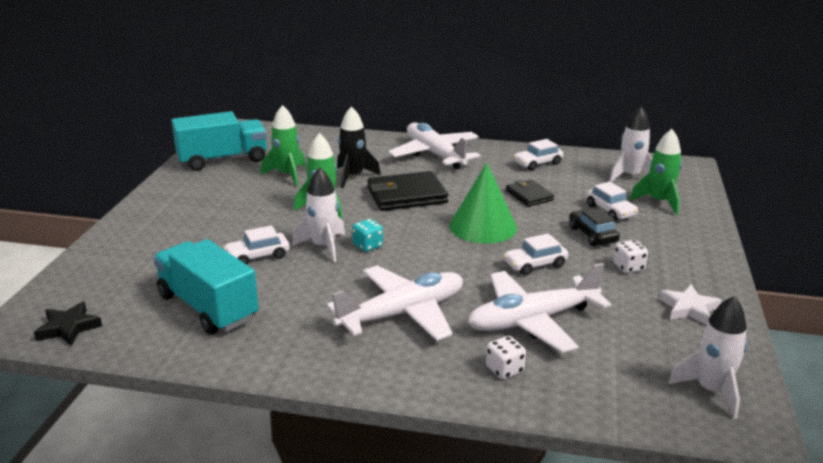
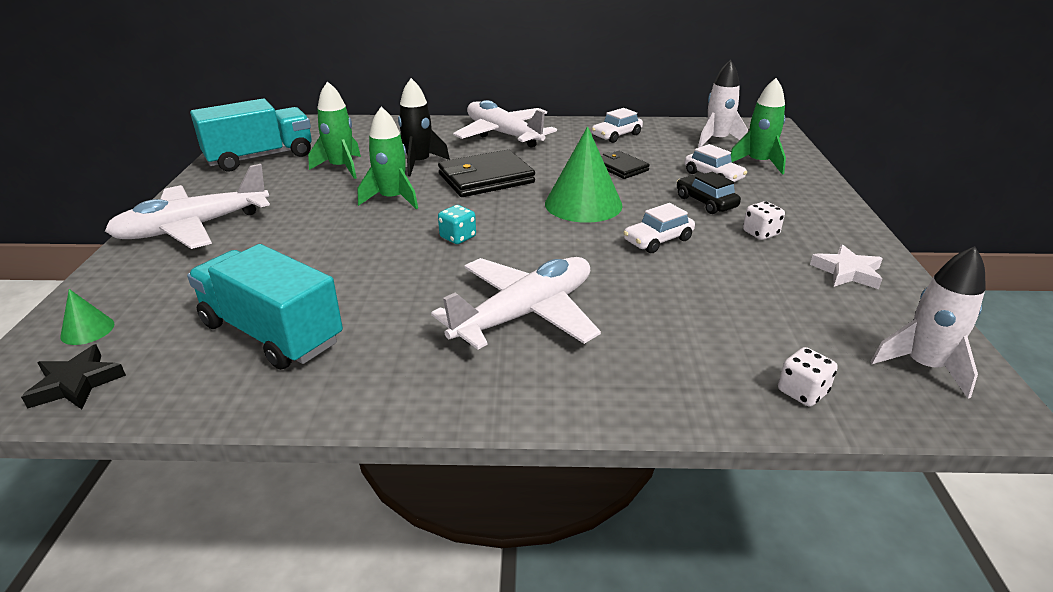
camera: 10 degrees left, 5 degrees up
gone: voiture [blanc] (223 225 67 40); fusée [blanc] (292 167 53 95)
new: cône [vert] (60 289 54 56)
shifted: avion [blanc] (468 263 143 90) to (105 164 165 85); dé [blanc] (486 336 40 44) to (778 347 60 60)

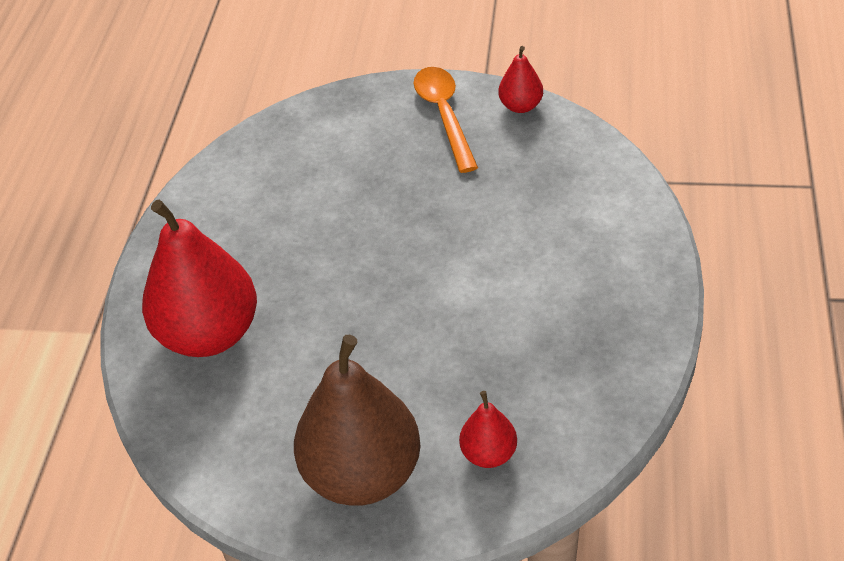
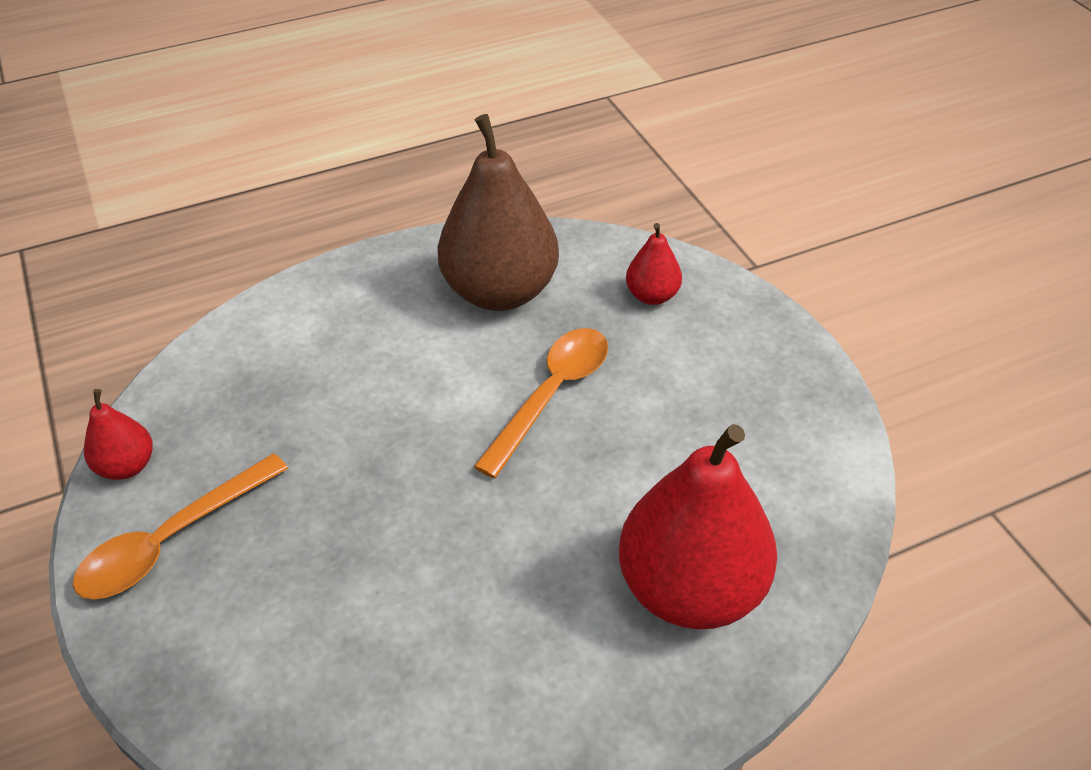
camera: 125 degrees left, 0 degrees up
new: cuillère [orange] (474 328 134 150)
shifted: poire [marron] (294 335 126 171) to (437 114 122 197)

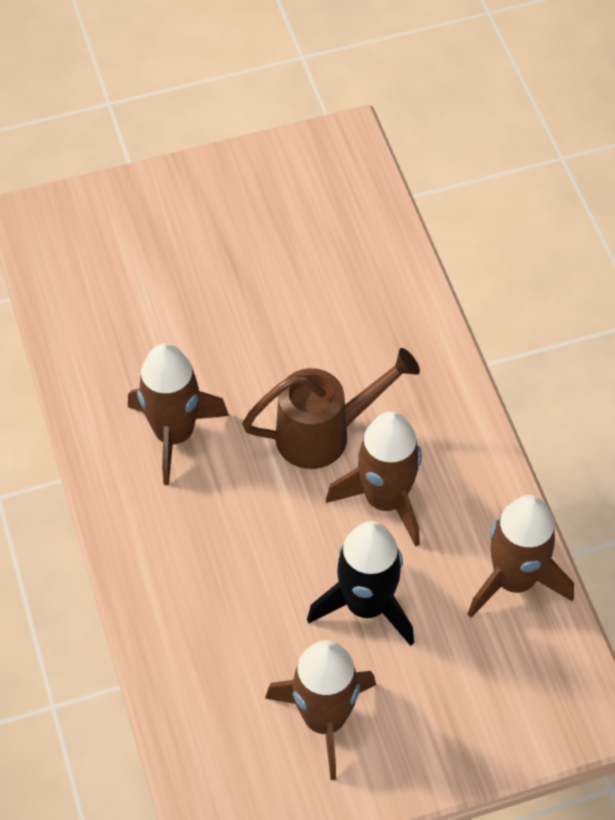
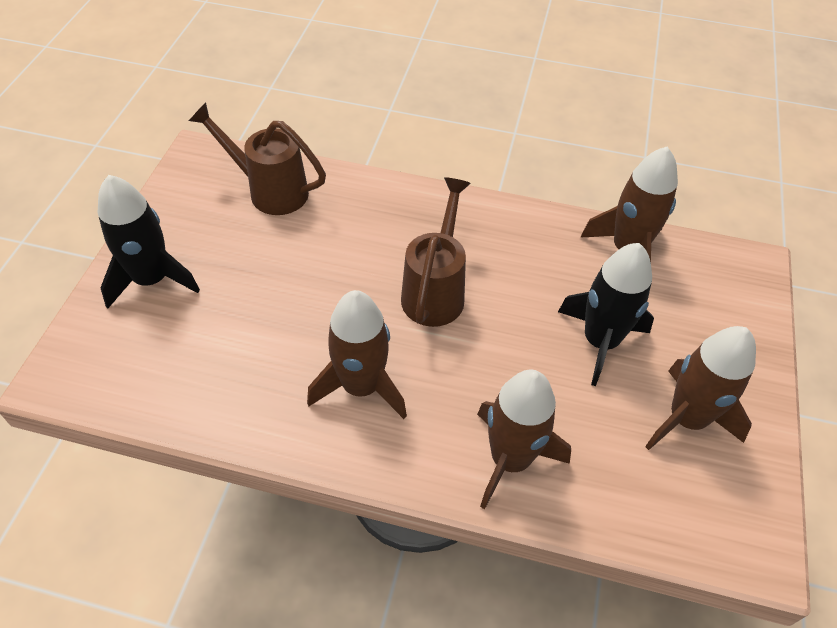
camera: 60 degrees left, 5 degrees down
new: fusée [noir] (97 175 103 133); arrosoir [marron] (189 103 137 112)
shifted: fusée [marron] (326 411 96 136) to (477 370 94 139)

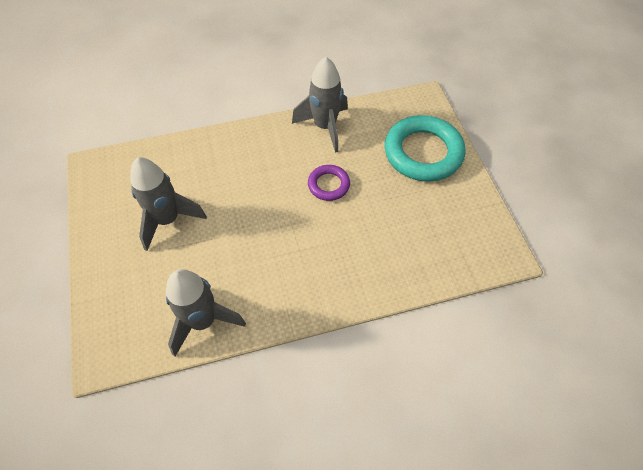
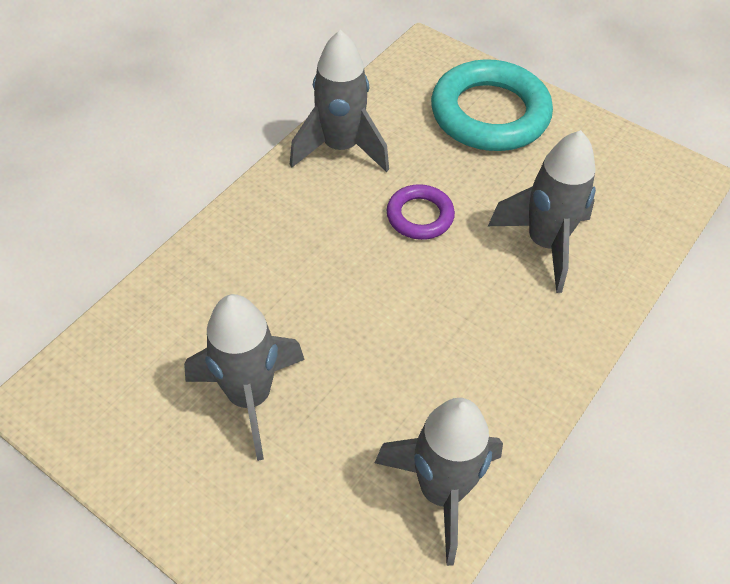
camera: 40 degrees left, 5 degrees down
new: fusée [gris] (488 130 108 163)

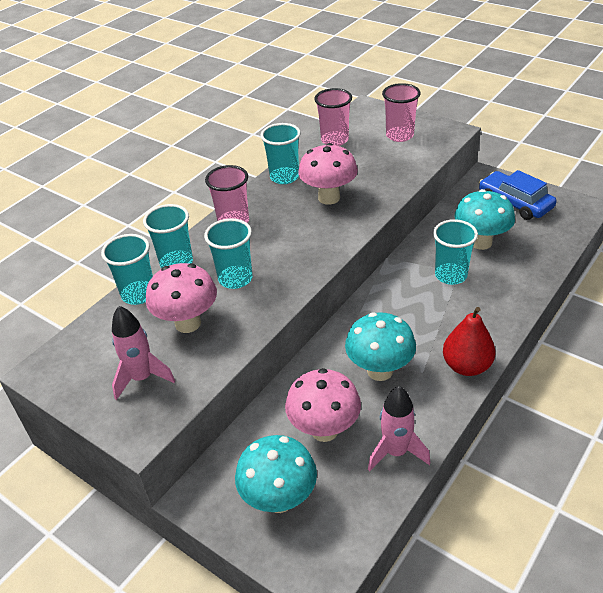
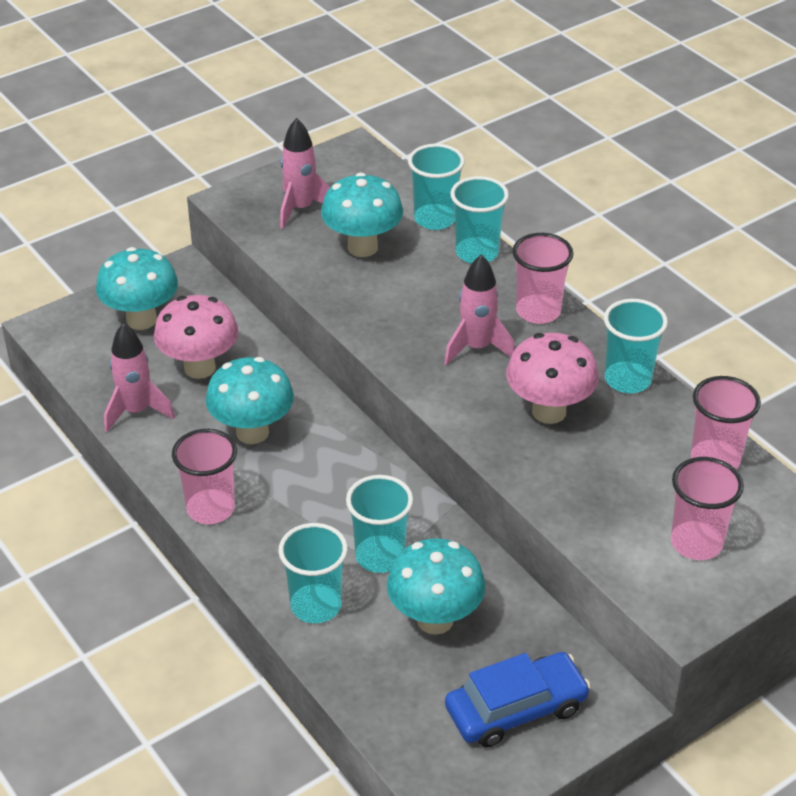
camera: 105 degrees right, 0 degrees up
new: fusée [rose] (444 255 71 110)
shifted: gobelet [turquoise] (204 218 49 71) to (278 523 70 100)
swapped: poire [rouge] (443 307 53 69) to gobelet [rose] (172 429 65 95)
repainted: champignon [rose] (146 263 71 70) to champignon [turquoise] (321 172 82 85)

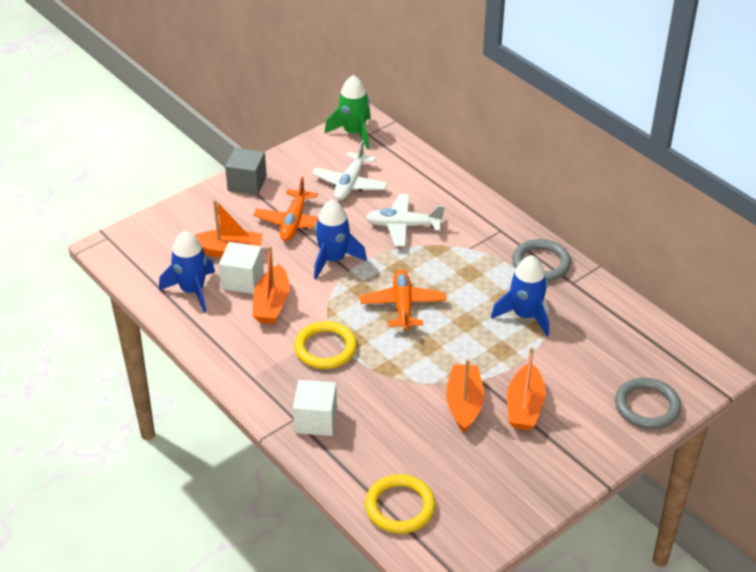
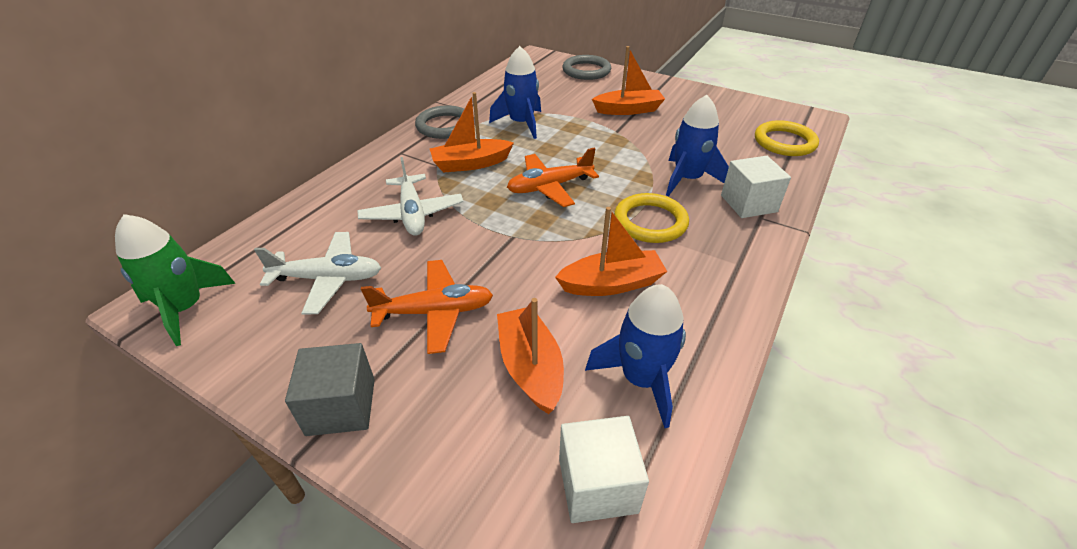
camera: 110 degrees left, 0 degrees up
shifted: cube [blanc] (219 242 44 52) to (559 416 90 107); fusée [bleu] (314 200 53 79) to (666 95 63 101); bateau [orange] (446 359 38 74) to (430 92 84 81)

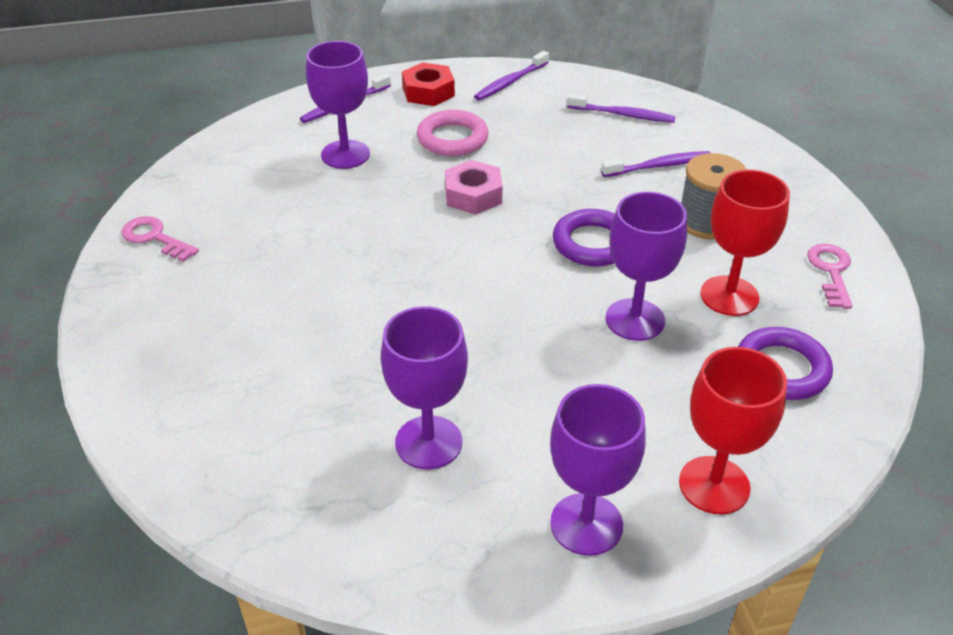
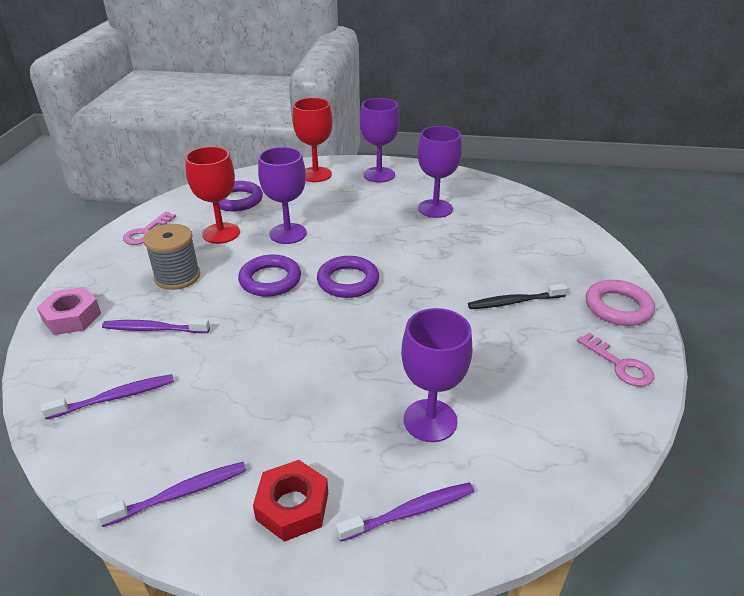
camera: 160 degrees left, 5 degrees down
new: anneau [violet] (317 256 62 42); brosse à dents [noir] (468 284 100 25)
shifted: anneau [rose] (417 110 72 46) to (586 280 69 46); écrou [rose] (445 160 58 55) to (37 287 64 48)
rotated: brosse à dents [violet] (567 94 109 29) = (41 374 133 46) 120 degrees clockwise

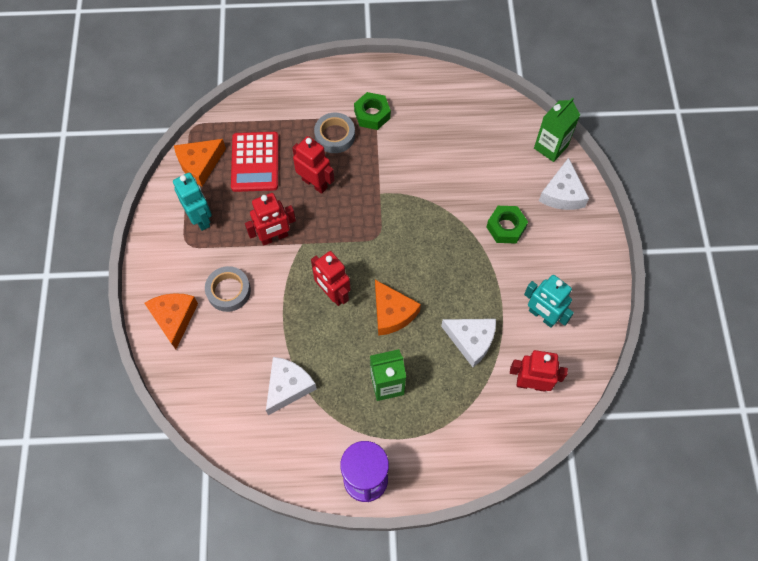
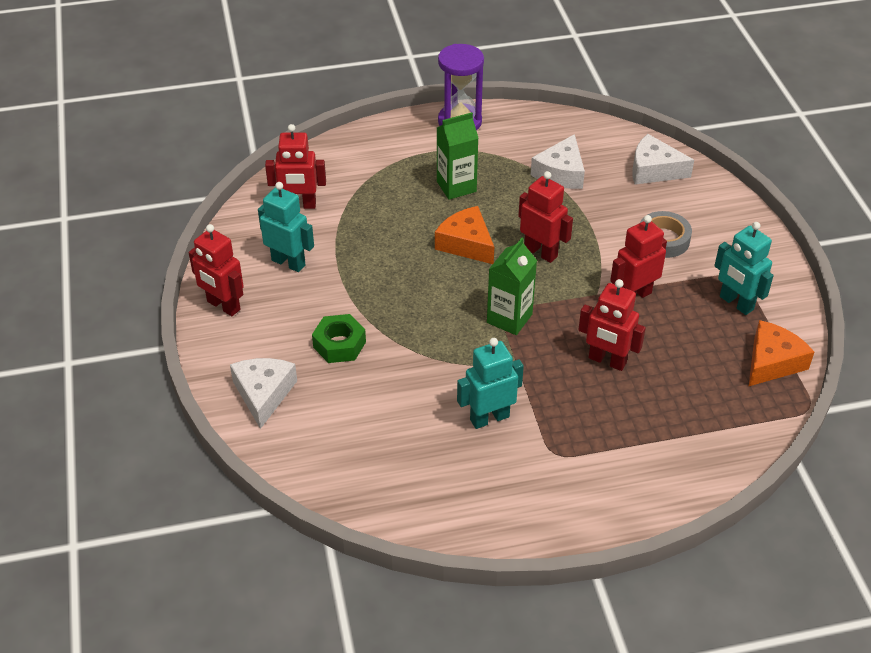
camera: 170 degrees right, 20 degrees down
gone: fromage [orange] (145 293 53 57); calculatrice [rouge] (231 132 48 60); ruban adhésif [gris] (314 113 41 40); écrou [vert] (354 92 37 38)
new: robot [rouge] (189 224 55 92); robot [turquoise] (457 338 67 91)
shifted: fromage [blanc] (441 319 55 48) to (632 134 62 51); brique de lait [vert] (534 97 46 65) to (487 238 50 97)

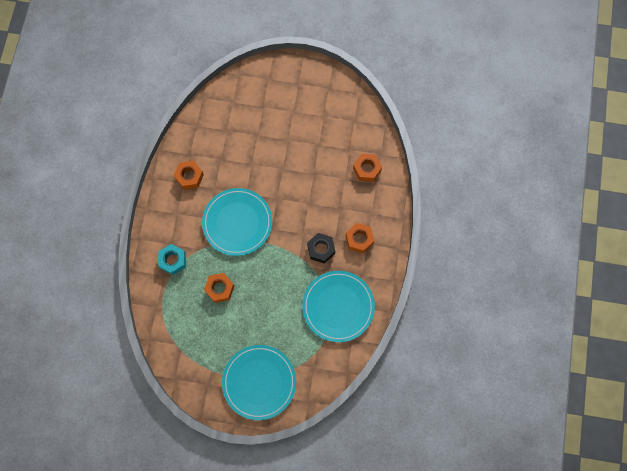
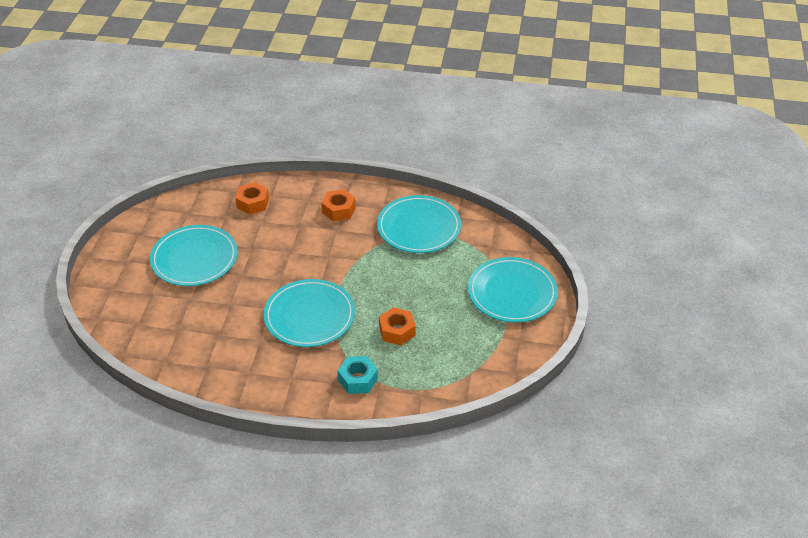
camera: 90 degrees left, 30 degrees down
gone: écrou [orange] (174 160 30 30); écrou [noir] (307 233 28 30)
new: assiette [turquoise] (150 225 88 61)

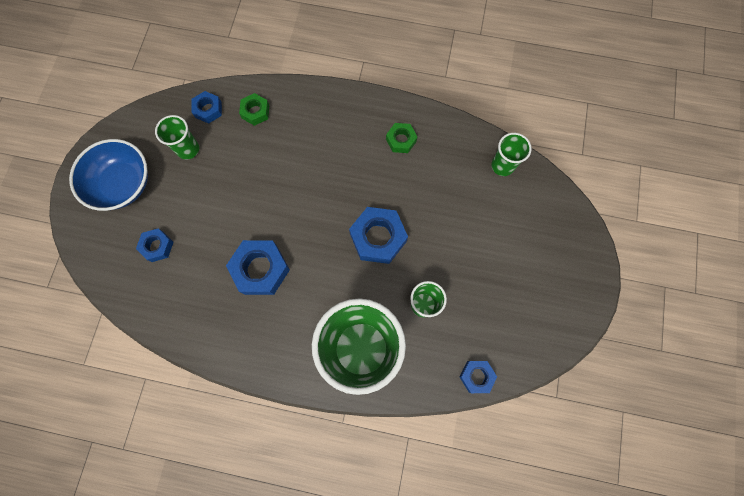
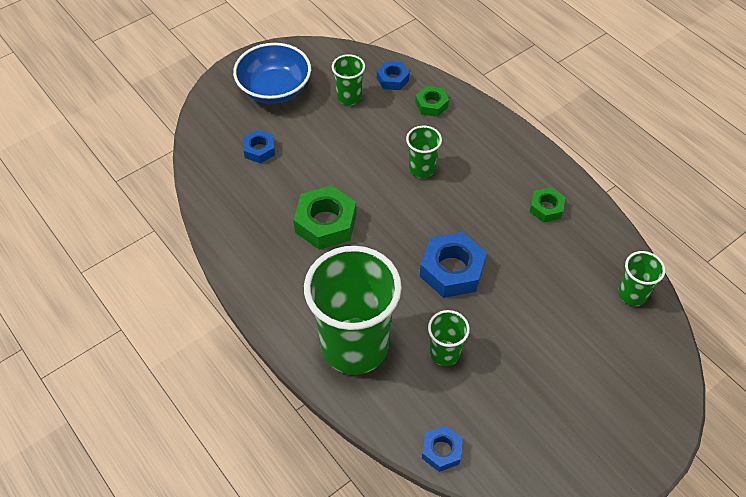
camera: 40 degrees right, 20 degrees down
new: gobelet [vert] (406 126 36 52)
repainted: écrou [bleu] (226 240 64 55) to écrou [vert] (293 185 63 65)

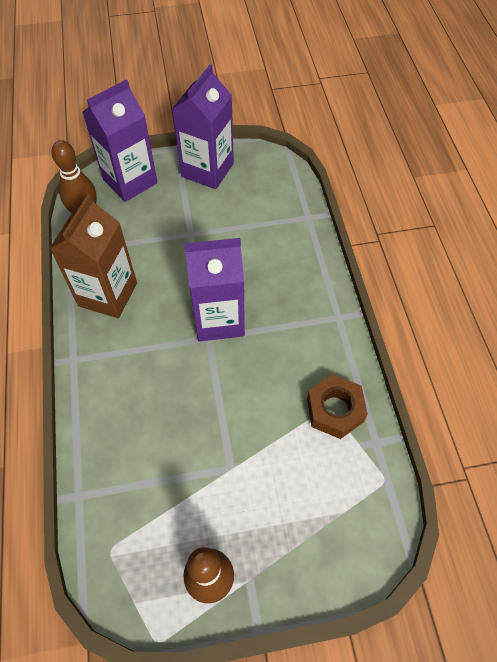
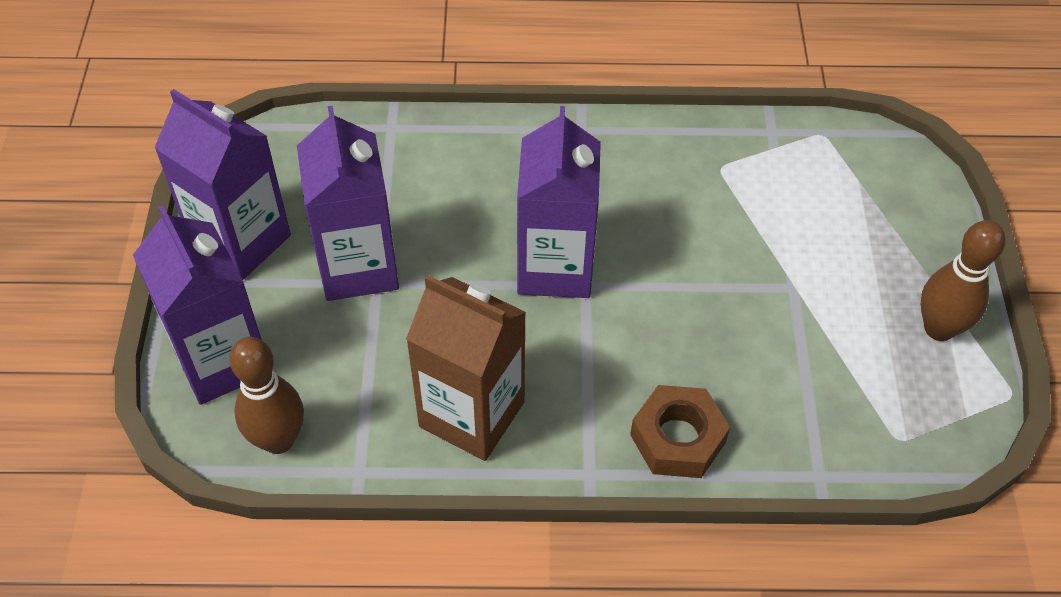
camera: 80 degrees left, 5 degrees down
new: brique de lait [violet] (297 106 102 195)
shifted: écrou [marron] (307 374 61 65) to (630 385 100 93)

